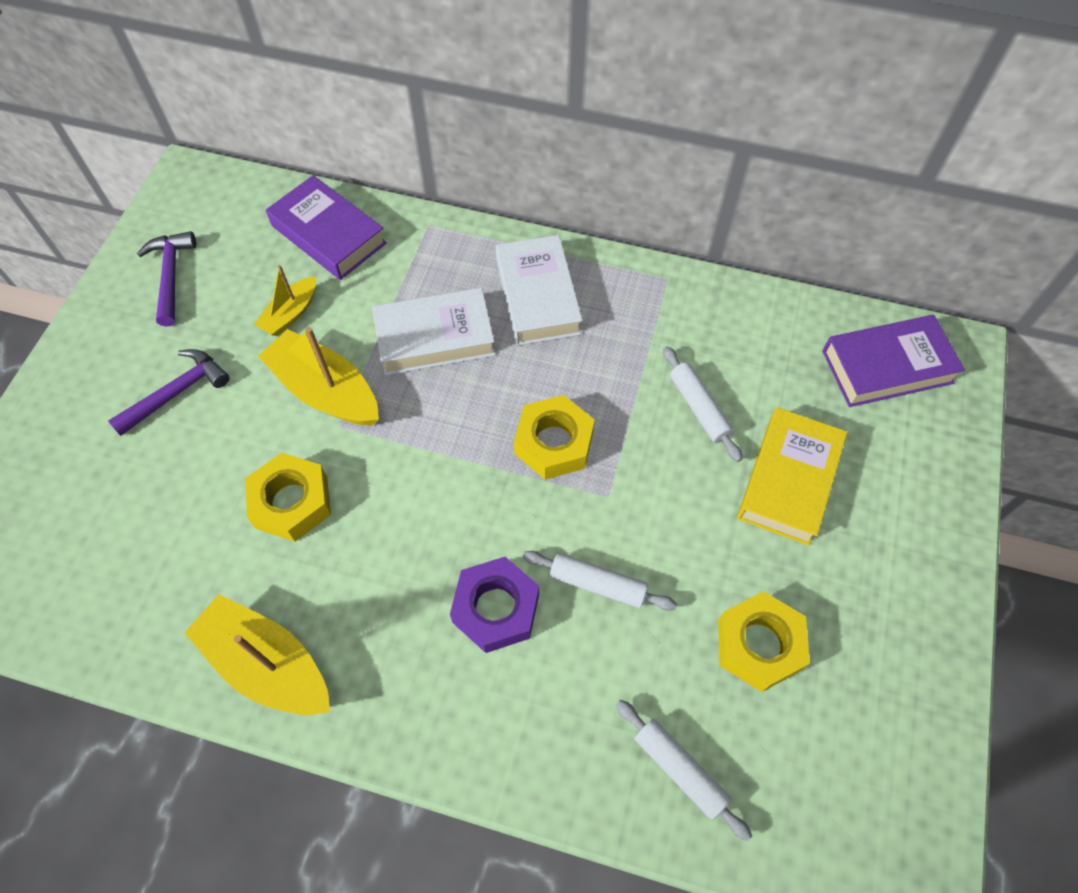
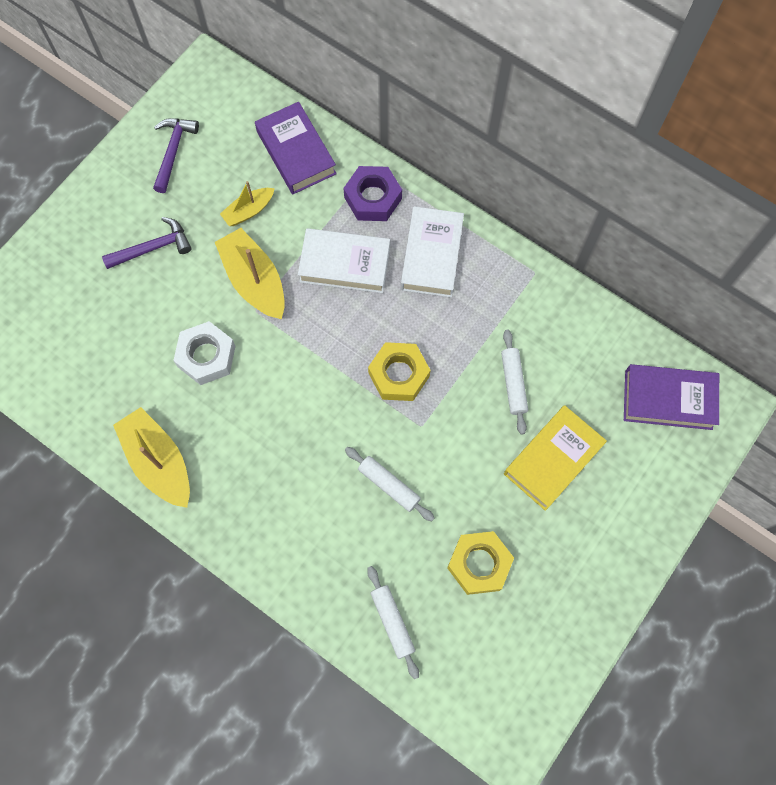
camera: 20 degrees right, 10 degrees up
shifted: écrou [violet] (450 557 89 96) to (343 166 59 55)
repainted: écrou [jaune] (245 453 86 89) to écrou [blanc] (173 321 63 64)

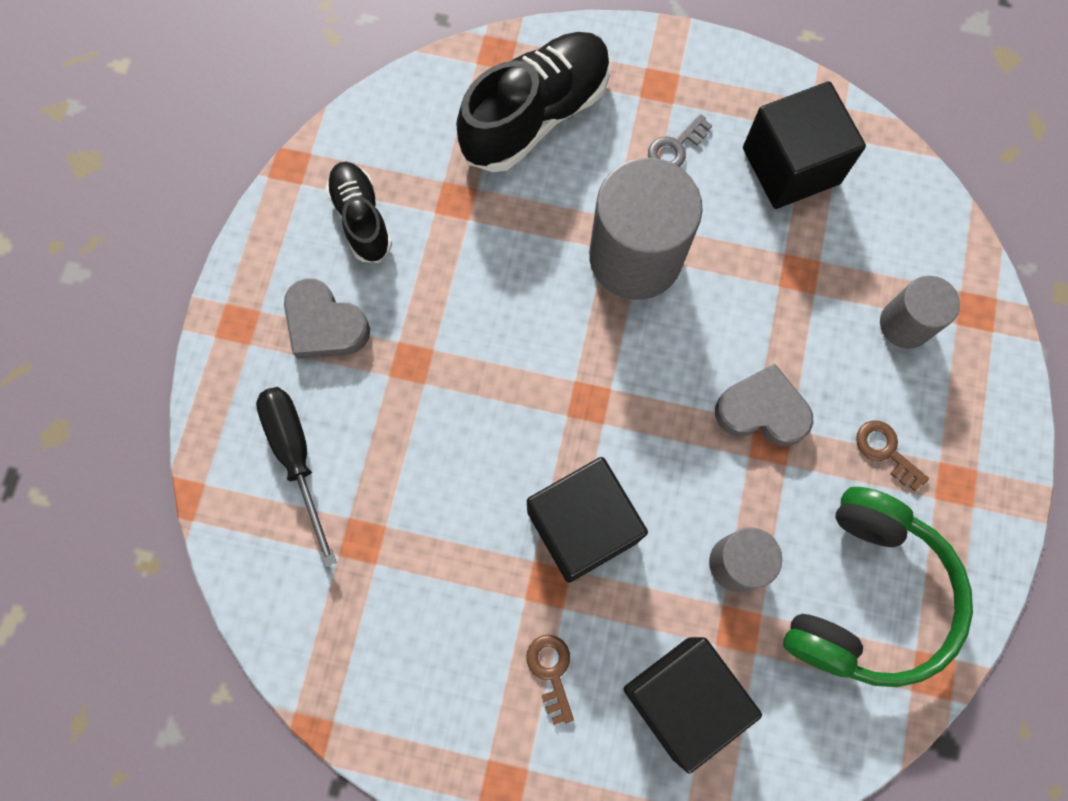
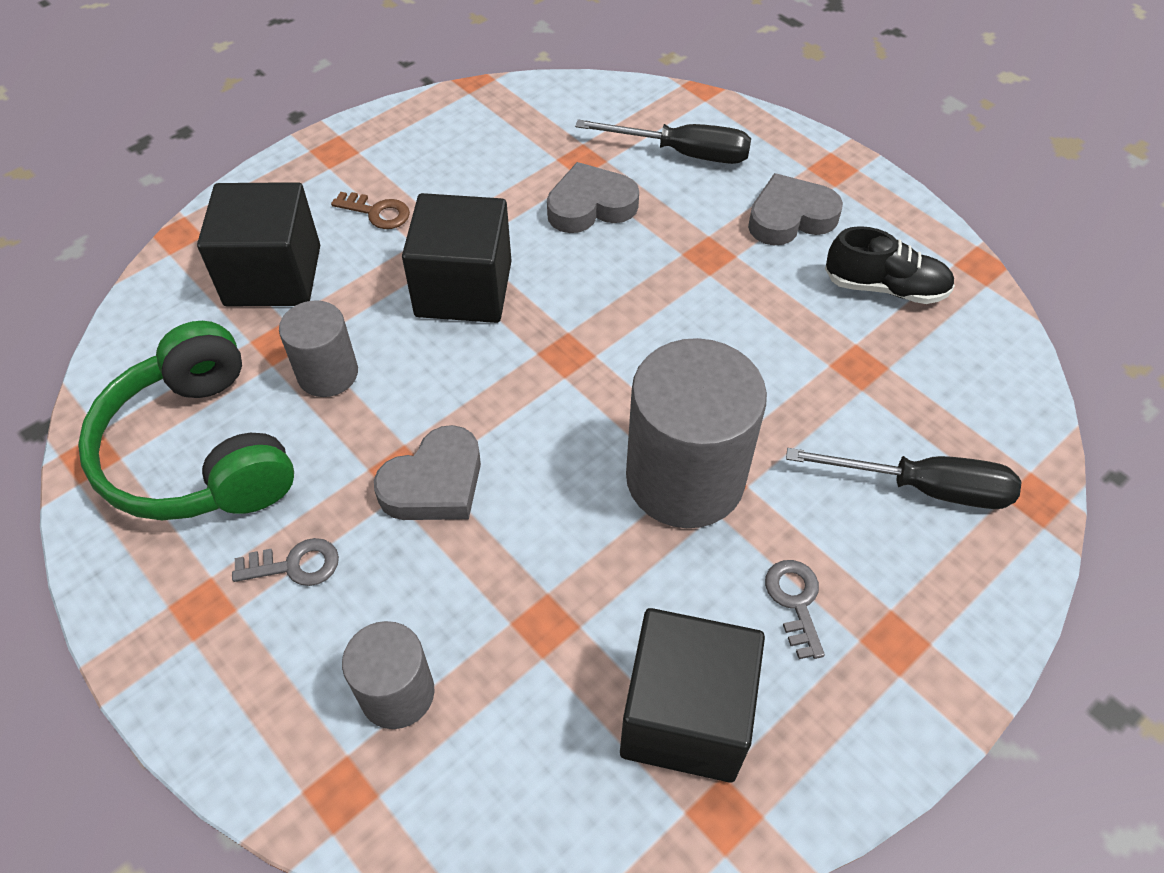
camera: 125 degrees right, 20 degrees down
new: cœur [gris] (547 162 92 71)
swapped: chaussure [noir] (456 32 154 140) to tournevis [noir] (786 448 235 61)
repainted: clé [marron] (856 420 73 71) to clé [gris] (232 538 107 48)

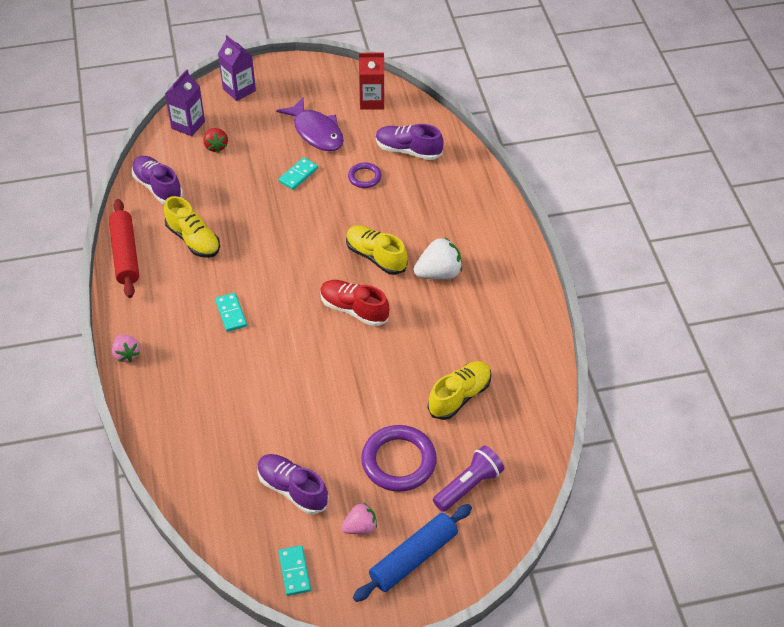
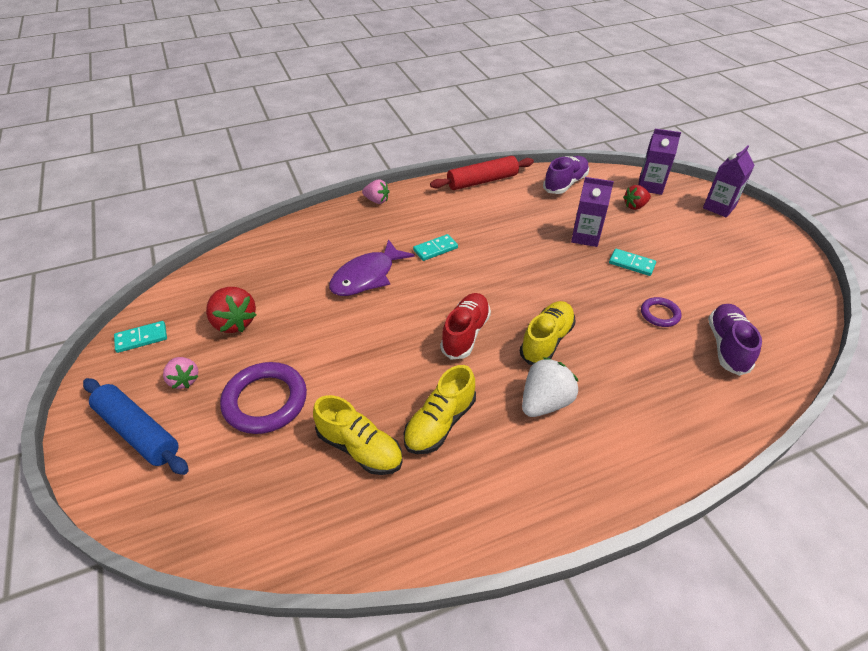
camera: 80 degrees right, 5 degrees down
gone: brique de lait [rouge] (359 53 25 57); lampe de poche [violet] (433 445 71 67)
new: brique de lait [violet] (571 177 43 70)
shifted: chaussure [jaune] (164 196 56 62) to (403 365 73 89); poisson [violet] (276 97 68 54) to (329 239 86 57)
swapped: chaussure [violet] (257 454 72 60) to fraise [rouge] (206 287 51 46)
rotated: fraise [rose] (112 335 28 27) = (362 179 28 25) 120 degrees counterclockwise; fraise [blanc] (414 238 48 41) = (522 357 56 60) 105 degrees counterclockwise

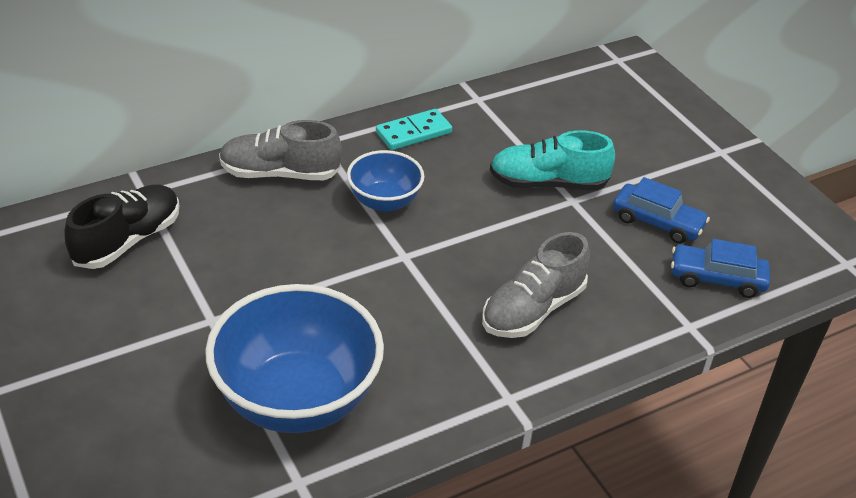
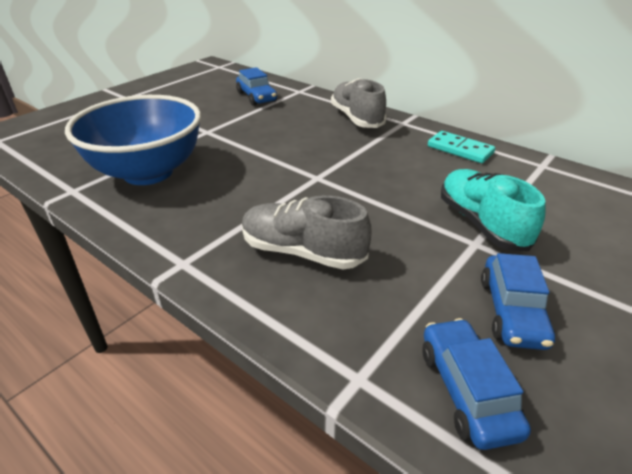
camera: 70 degrees right, 5 degrees down
gone: bol [bleu] (347 150 77 62)
swapped: chaussure [noir] (64 185 115 84) to voiture [bleu] (236 67 41 39)

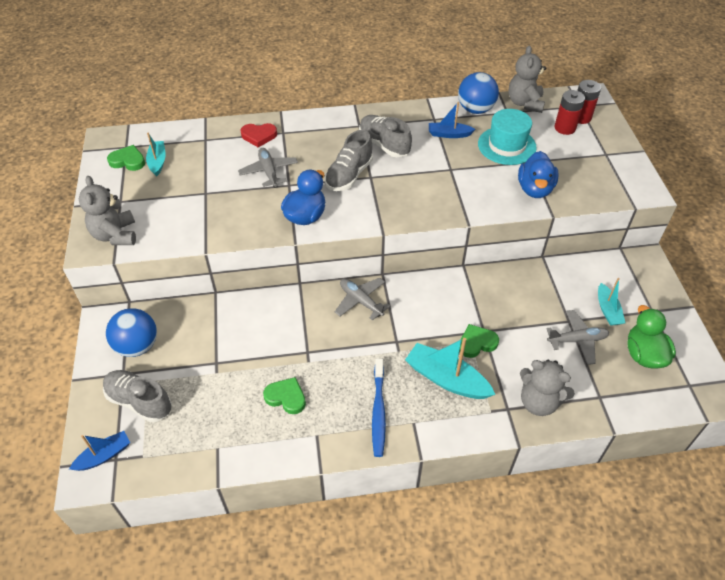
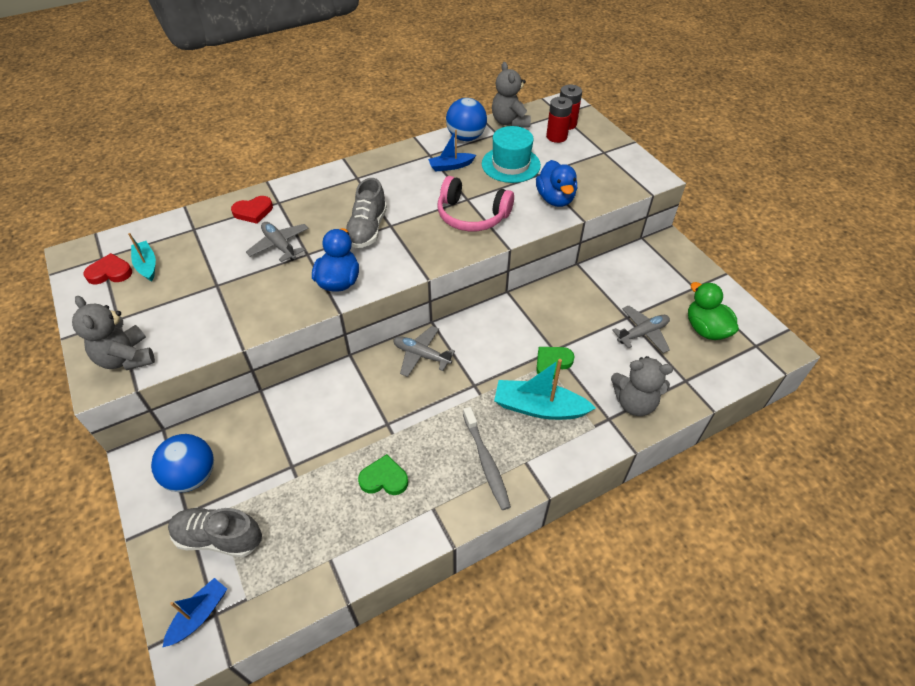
camera: 20 degrees left, 0 degrees up
gone: chaussure [gris] (359 115 53 42); bateau [turquoise] (598 278 27 48)
new: casque audio [rose] (438 176 76 55)
repainted: cœur [vert] (107 145 38 26) to cœur [rouge] (83 253 49 31); brosse à dents [bleu] (372 358 14 99) to brosse à dents [gris] (463 407 48 103)

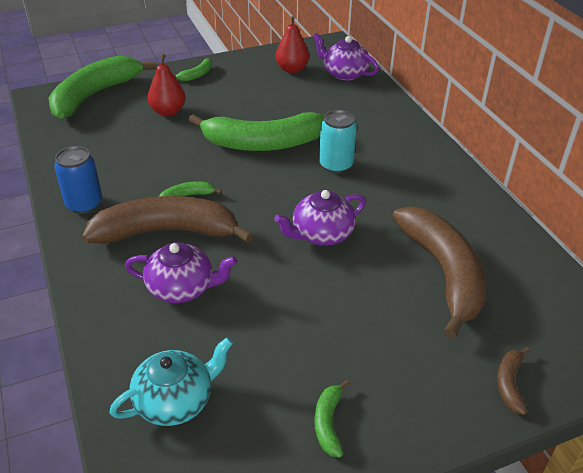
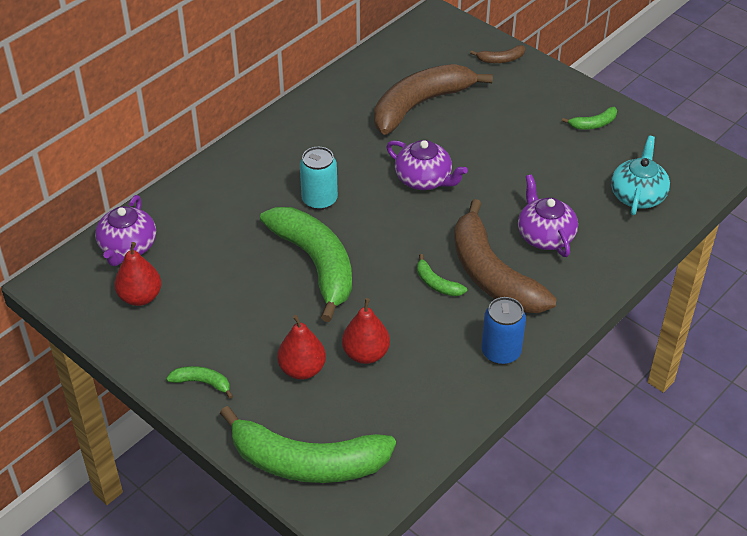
camera: 115 degrees left, 5 degrees up
new: poire [rouge] (342 298 48 66)
rotated: théière [turquoise] (109 337 124 89) = (611 136 59 79) 75 degrees clockwise

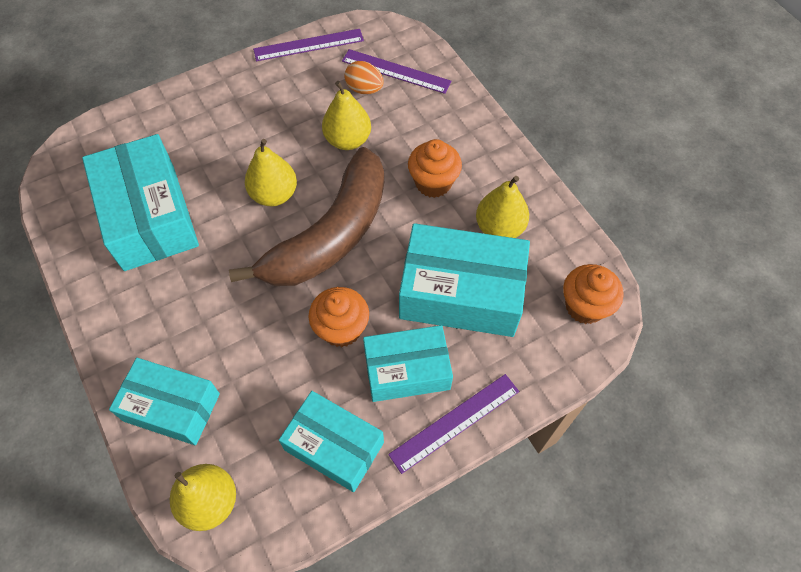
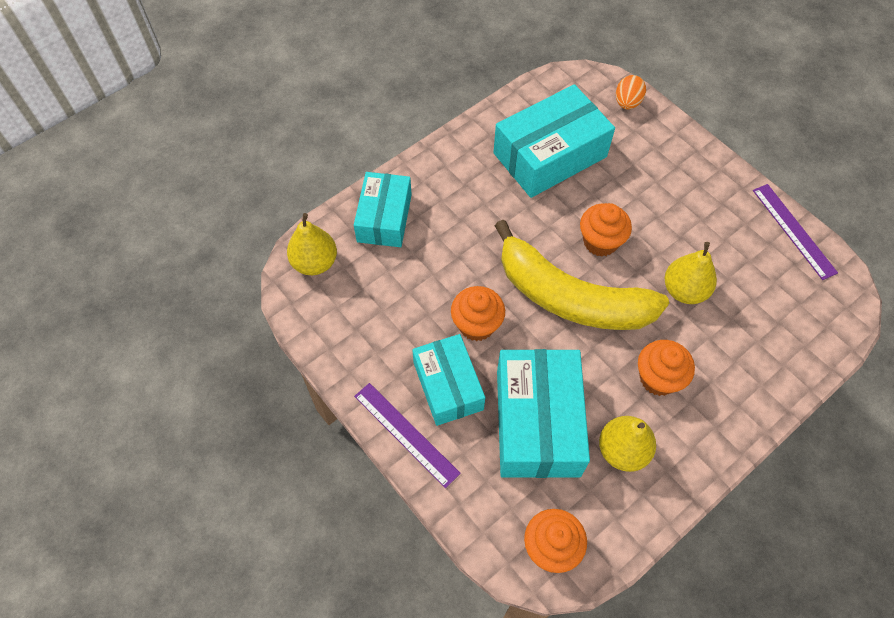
camera: 80 degrees right, 0 degrees up
gone: boîte [turquoise] (279 391 105 101); règle [violet] (342 49 109 45)
shifted: œuf [orange] (344 61 39 33) to (616 75 30 35)
swapped: poire [jaune] (245 139 52 67) to muffin [orange] (580 203 52 53)
repainted: banane [marron] (229 147 155 139) to banane [jaune] (494 220 175 110)

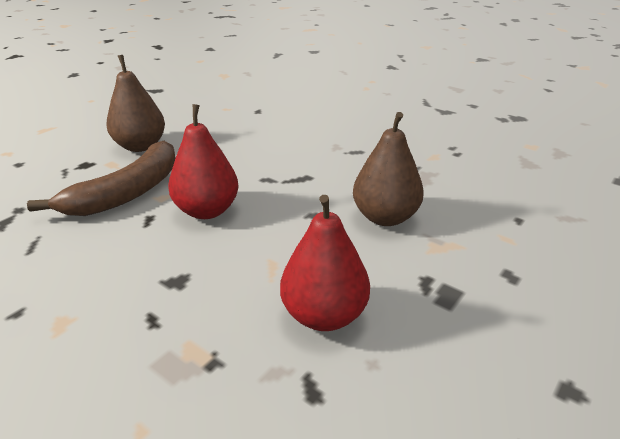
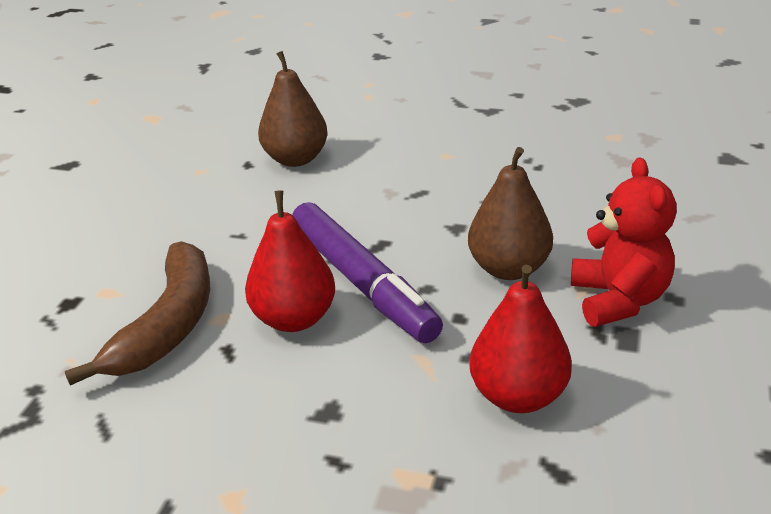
camera: 20 degrees left, 0 degrees up
new: feutre [violet] (292 202 151 141); ours en peluche [rouge] (571 158 106 169)
shifted: poire [marron] (106 55 59 97) to (258 51 70 116)

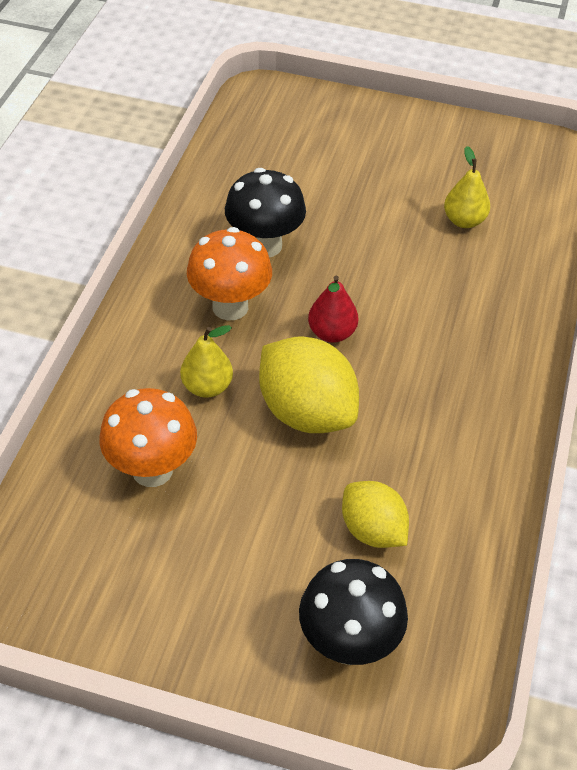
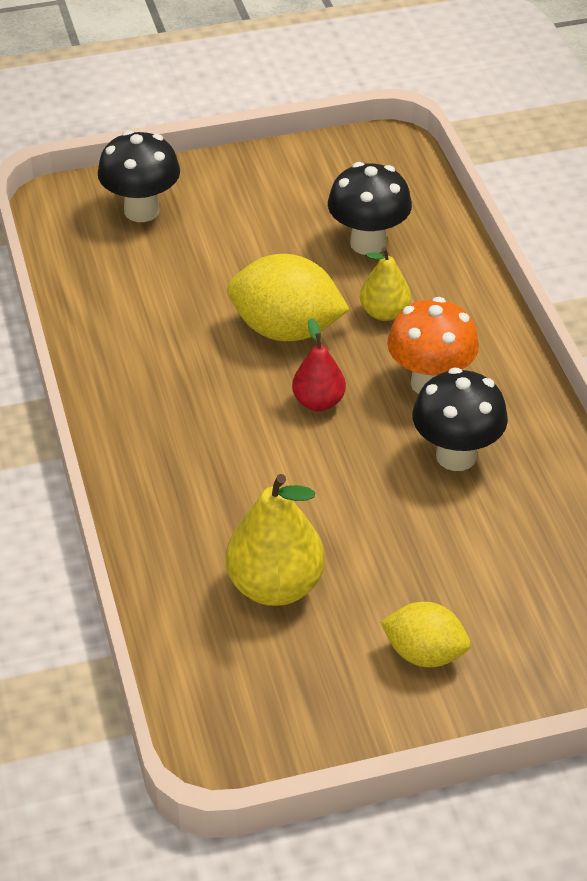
camera: 150 degrees right, 5 degrees down
shifted: citron [jaune] (342 481 67 67) to (380 602 91 65)
repainted: champignon [orange] (99 388 98 99) to champignon [noir] (328 162 84 93)
scaled: poire [jaune] (444 146 46 82) = (226 474 99 132) x1.68

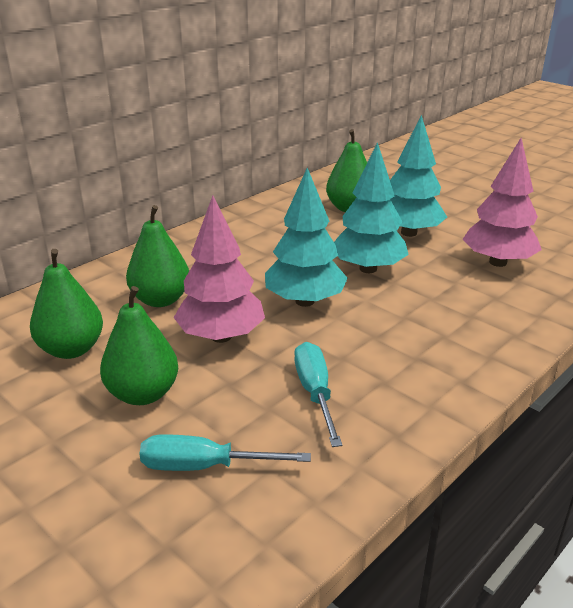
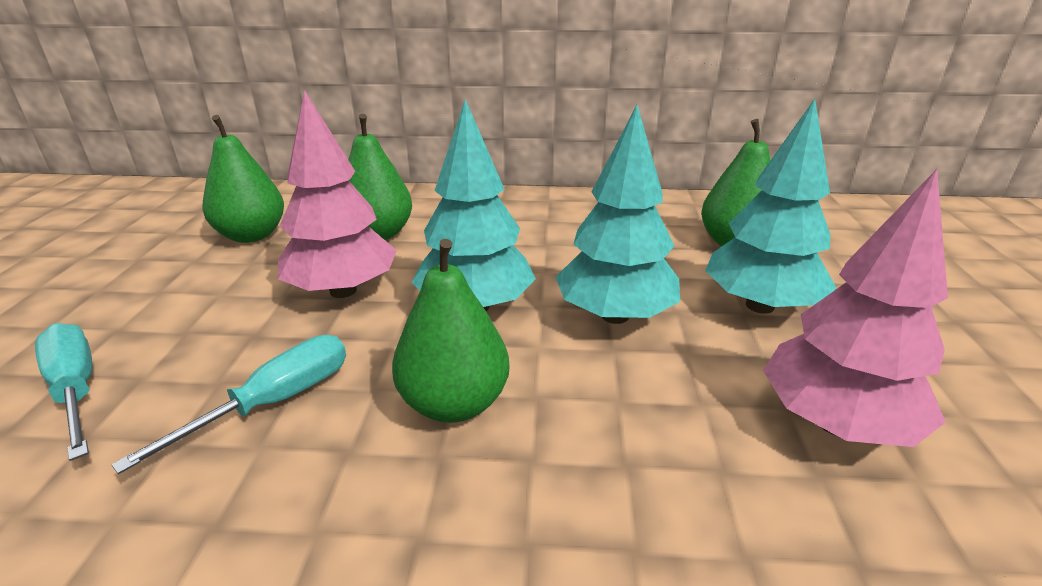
camera: 50 degrees right, 0 degrees up
shifted: poire [vert] (100 286 79 119) to (392 239 117 184)

